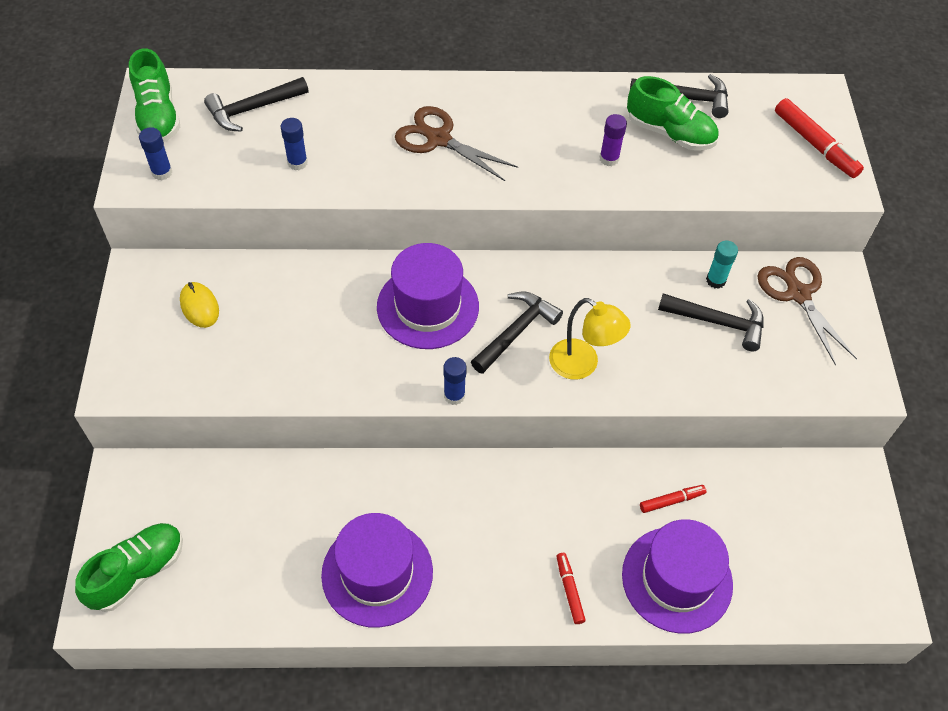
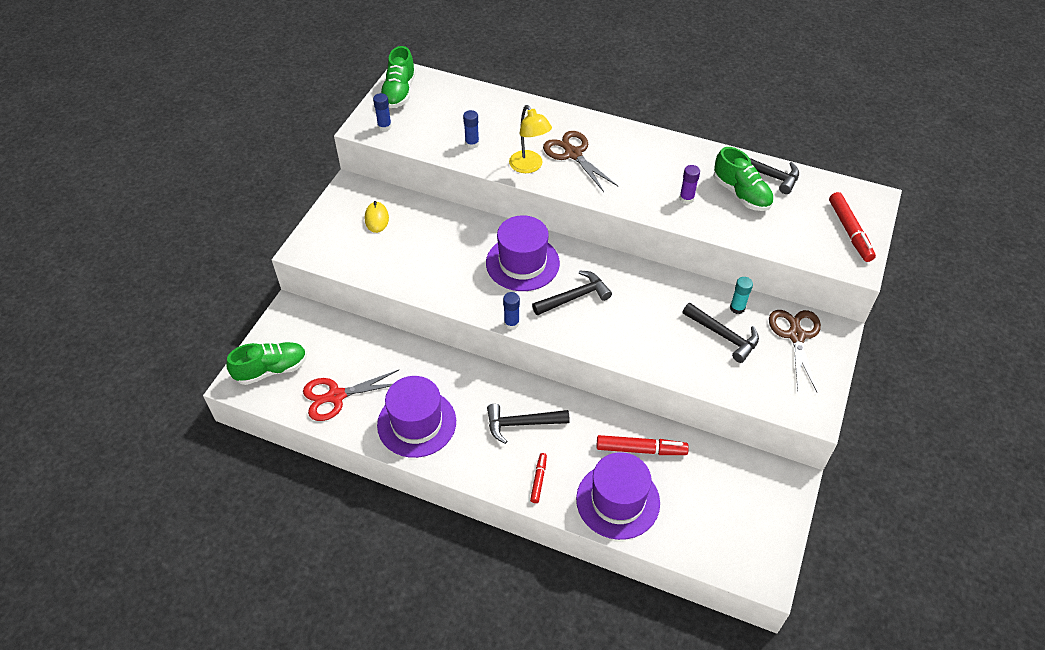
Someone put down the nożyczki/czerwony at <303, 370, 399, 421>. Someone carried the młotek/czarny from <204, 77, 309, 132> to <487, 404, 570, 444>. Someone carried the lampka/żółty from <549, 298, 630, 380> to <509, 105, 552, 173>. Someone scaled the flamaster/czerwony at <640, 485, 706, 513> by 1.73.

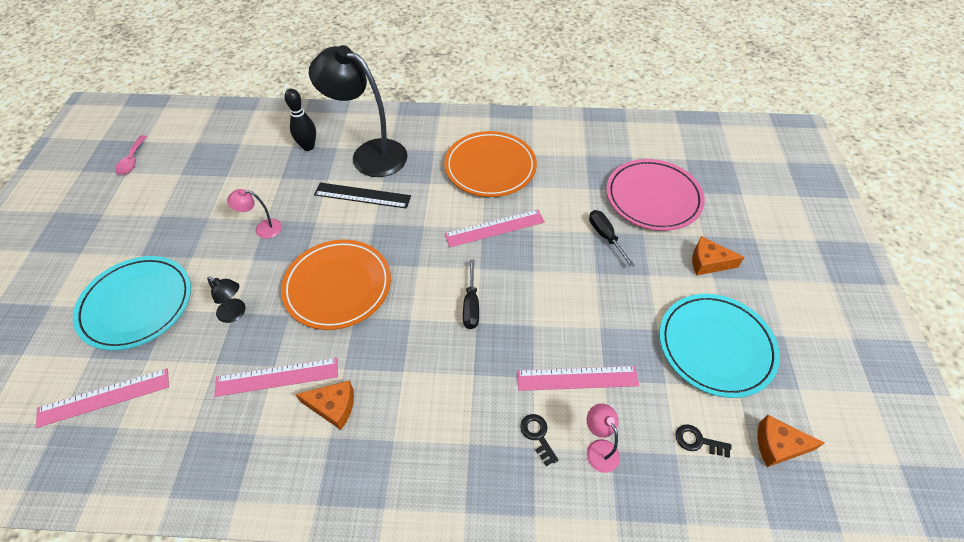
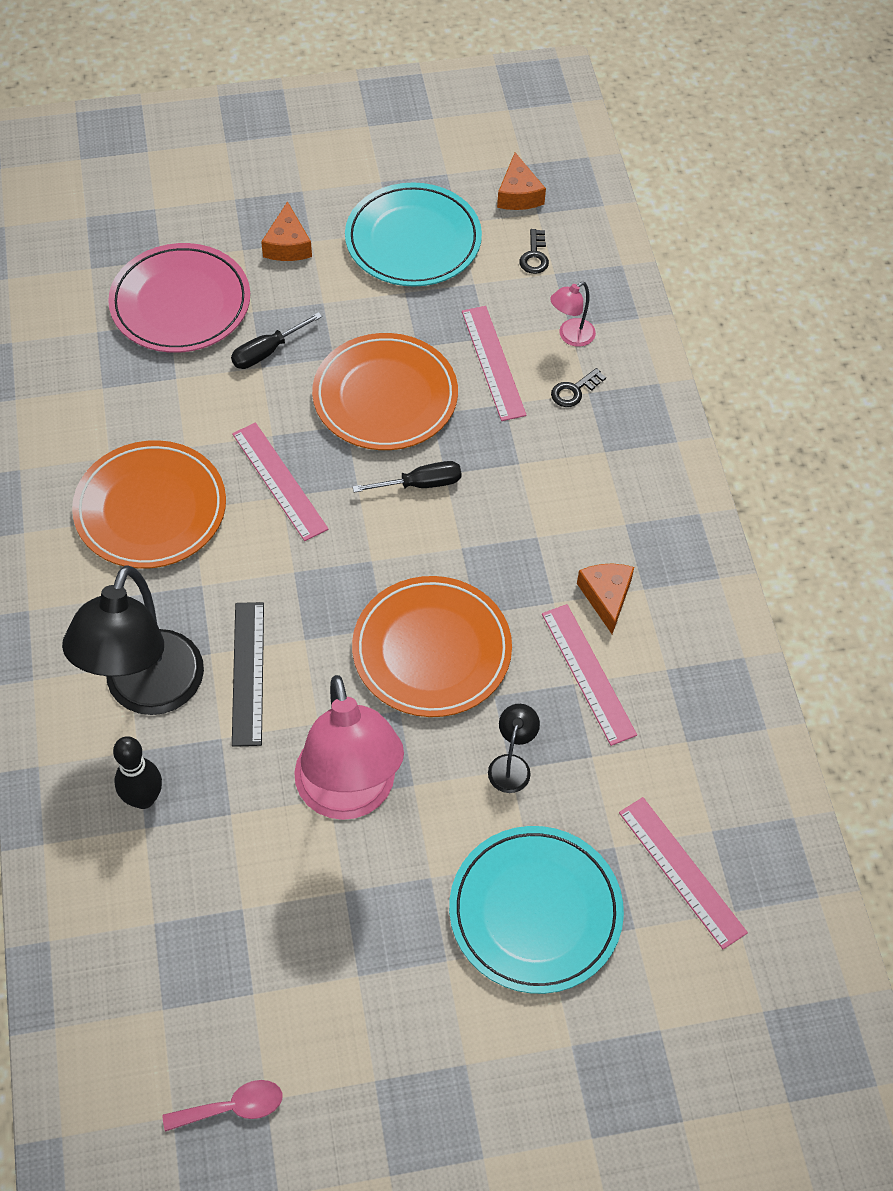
Someone put down the talerz/pomarańczowy at <312, 333, 458, 450>. Someone scaled the lampka/różowy at <227, 189, 282, 239> by 2.34.

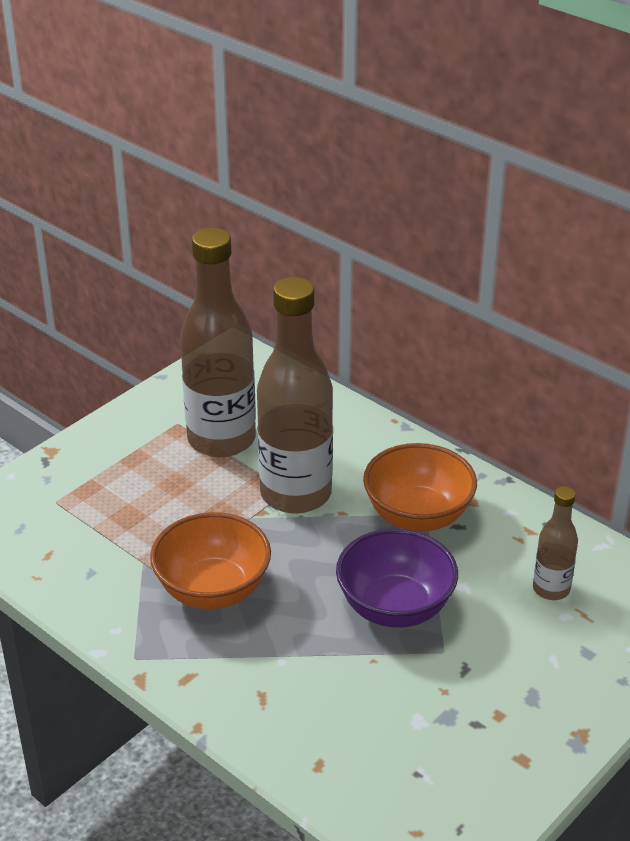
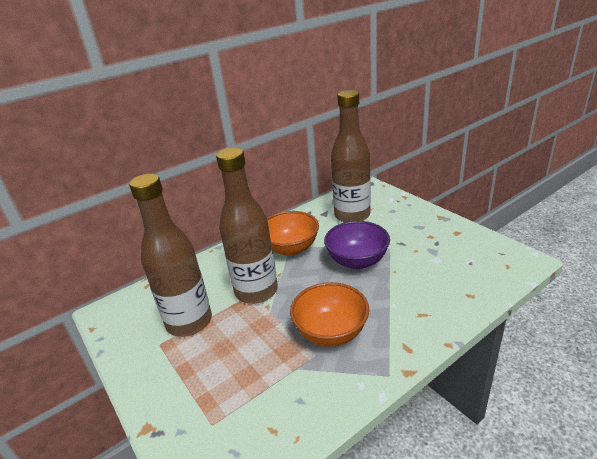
Someone scaled the butelka/brązowy at <533, 486, 578, 600> by 2.06.

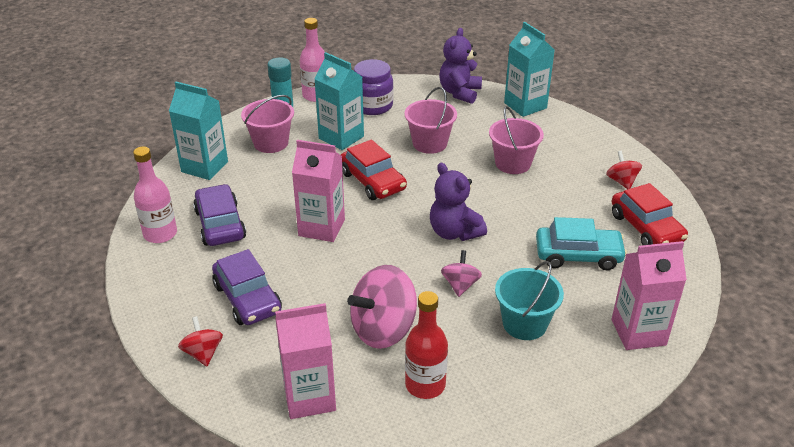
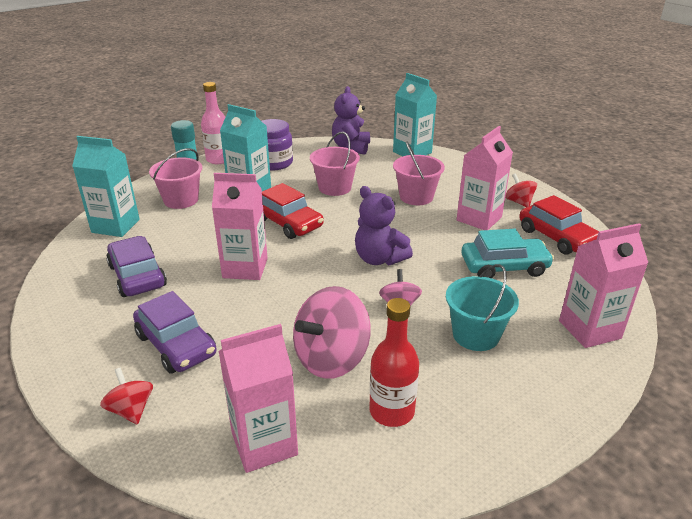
Someone took away the butelka/różowy at <133, 146, 177, 243>. Someone put down the karton mleka/różowy at <457, 126, 513, 230>.

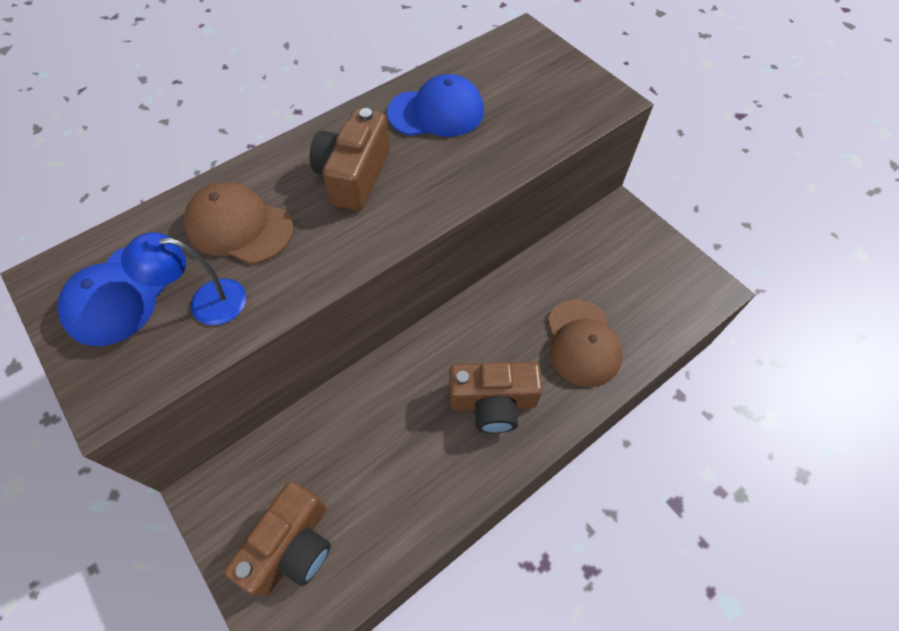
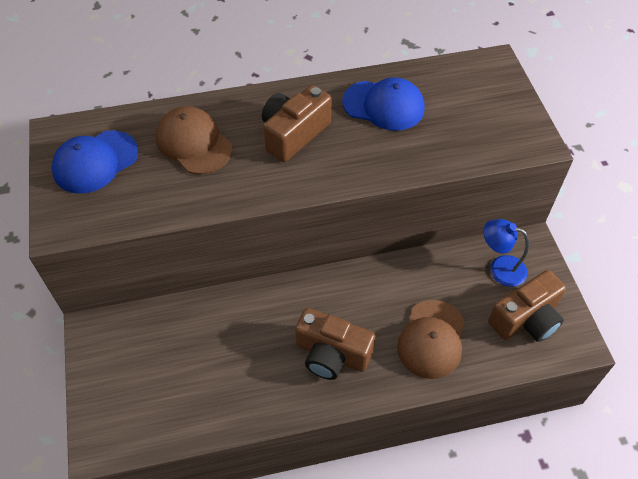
Someone carried the lampka/niebieski from <121, 232, 246, 325> to <483, 219, 529, 287>. Someone carried the aparat fotograficzny/brązowy from <224, 481, 331, 596> to <488, 270, 566, 342>.

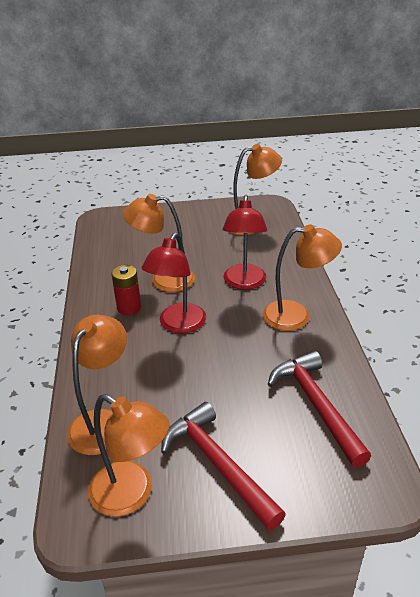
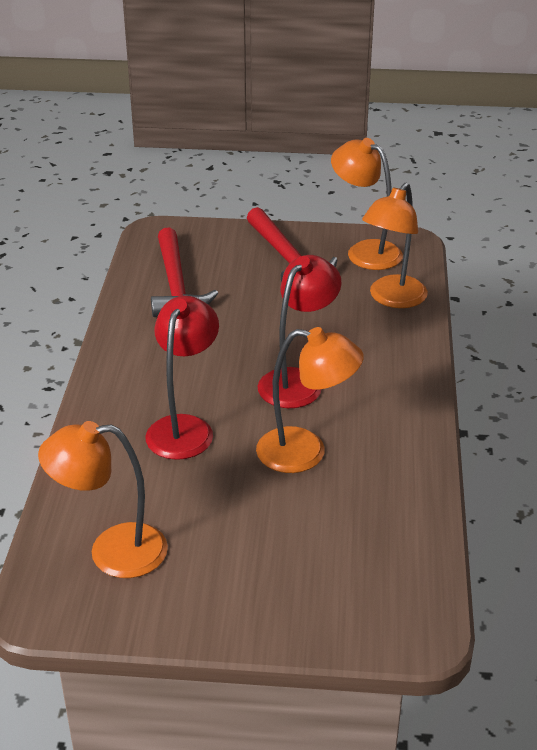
Someone took away the bateria/czerwony at <111, 265, 141, 315>. Someone took away the lampka/pomarańczowy at <262, 224, 342, 331>.

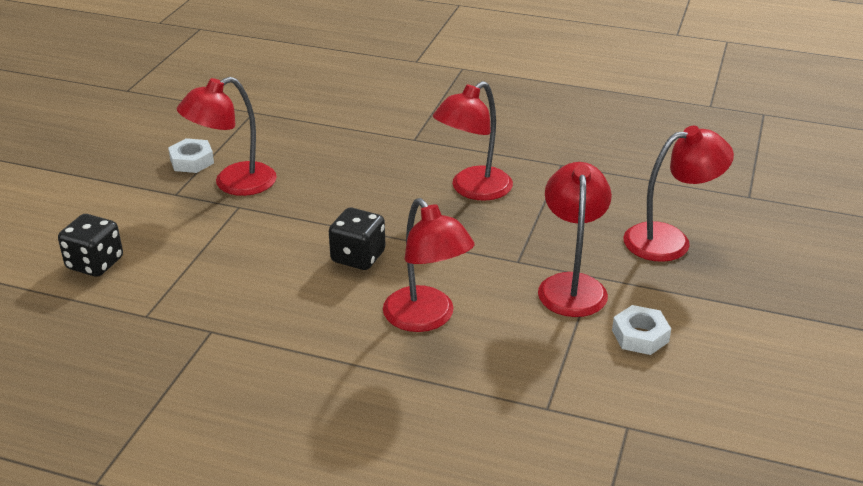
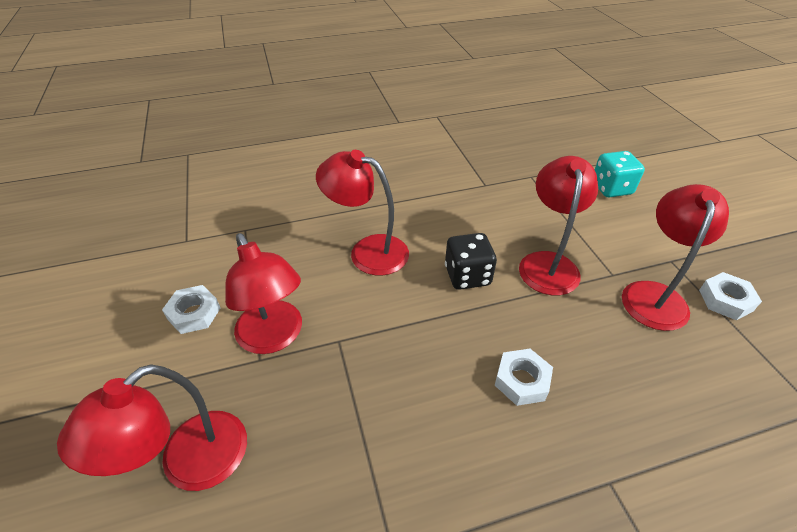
Someone put down the nakrętka/biały at <495, 349, 553, 406>. Someone carried the lampka/czerwony from <433, 81, 513, 201> to <519, 156, 598, 295>. Someone repainted the kostka do gry/czarny at <58, 214, 123, 277>, which became the kostka do gry/turkusowy at <595, 151, 645, 197>.

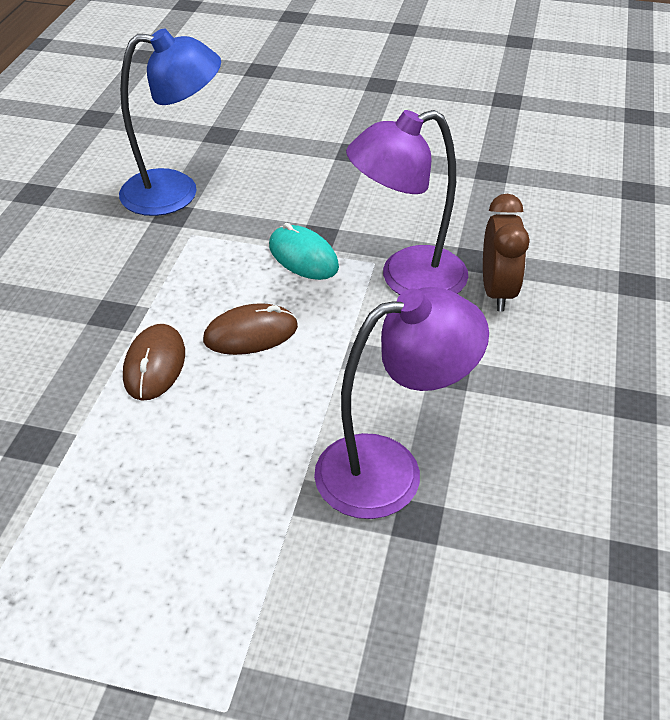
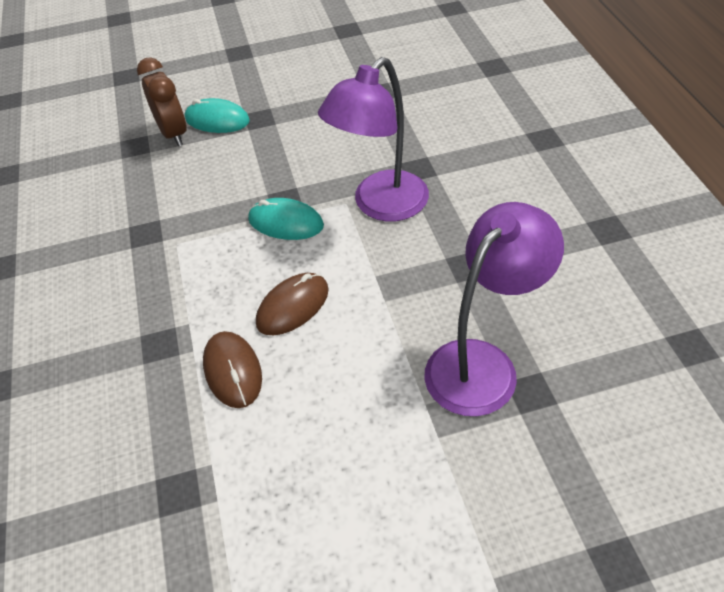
Someone took away the lampka/niebieski at <119, 29, 221, 216>. Someone put down the myszka/turkusowy at <185, 98, 250, 133>. Someone carried the budzik/brązowy from <483, 194, 529, 311> to <137, 57, 187, 146>.

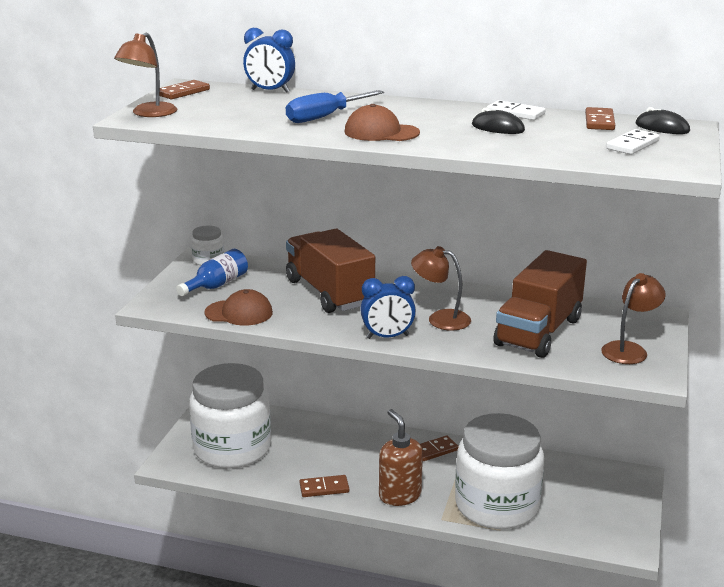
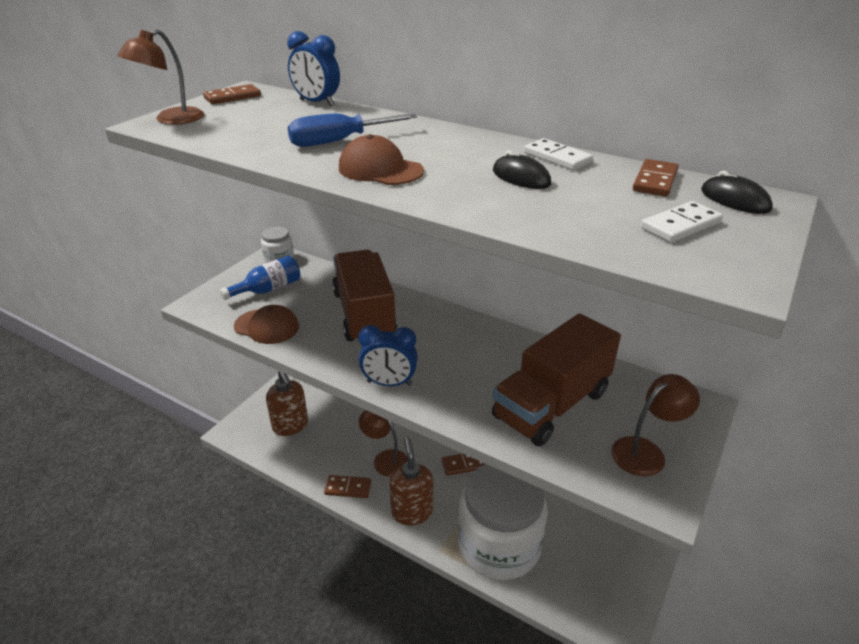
Someone carried the lampka/brązowy from <411, 246, 471, 330> to <359, 410, 408, 476>. Someone swapped the słoik/biały at <189, 363, 271, 469> for the dozownik mydła/brązowy at <266, 371, 308, 436>.

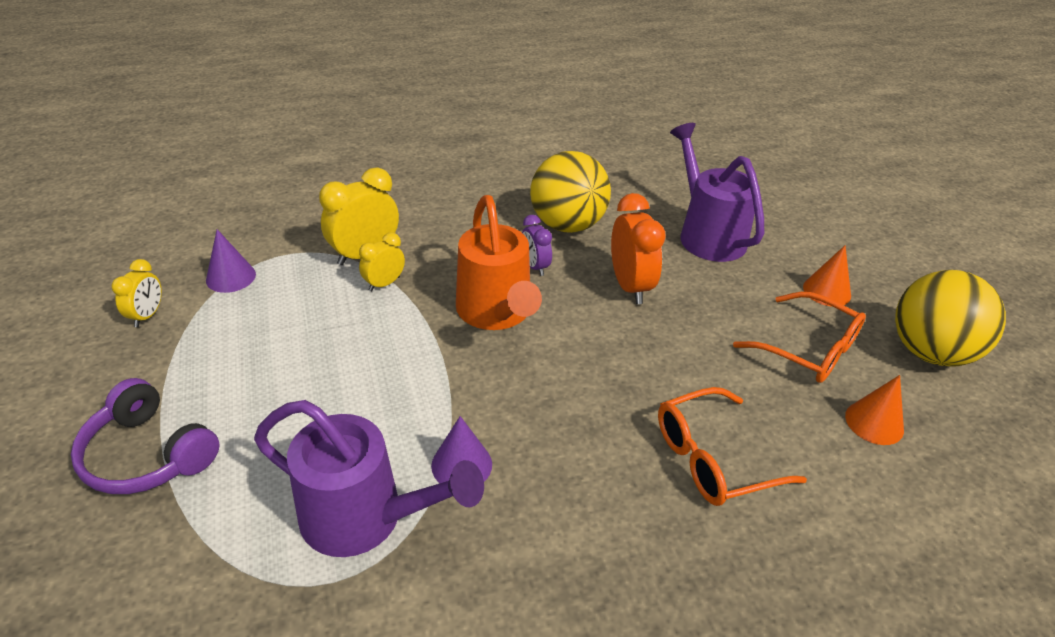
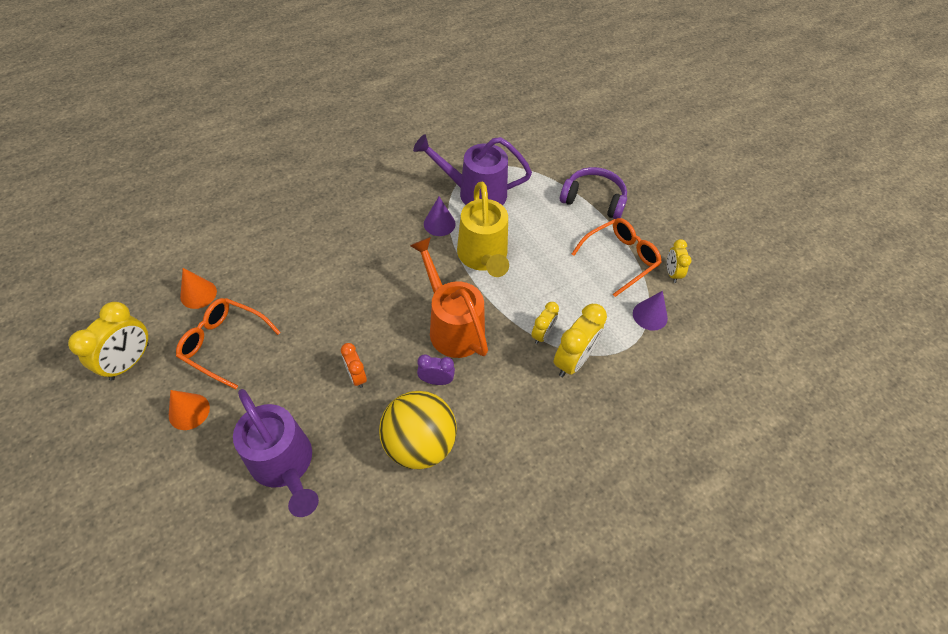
Someone put down the konewka/żółty at <457, 182, 509, 277>. Someone carried the okulary/pomarańczowy from <658, 387, 807, 506> to <572, 218, 662, 297>. Someone swapped the piłka/żółty at <895, 270, 1006, 367> for the budzik/żółty at <68, 302, 149, 380>. Someone rotated the budzik/fioletowy at <522, 215, 552, 276> by 45 degrees counterclockwise. Someone scaled the budzik/pomarańczowy at <611, 193, 665, 304> by 0.58.

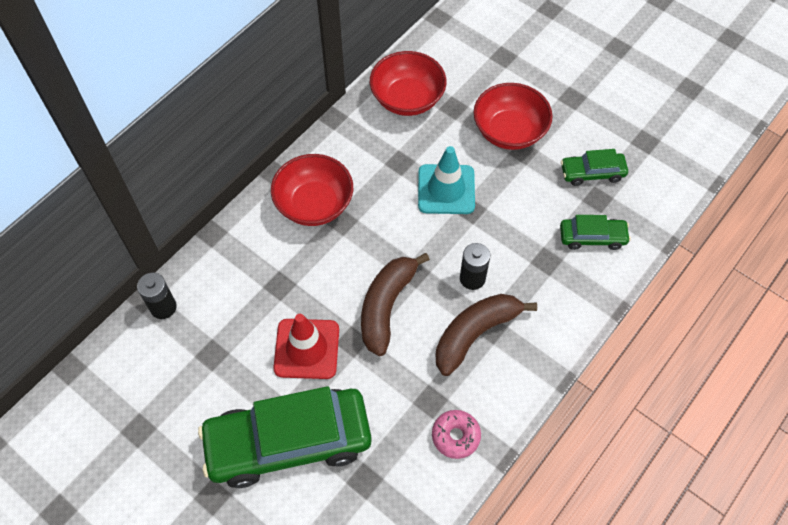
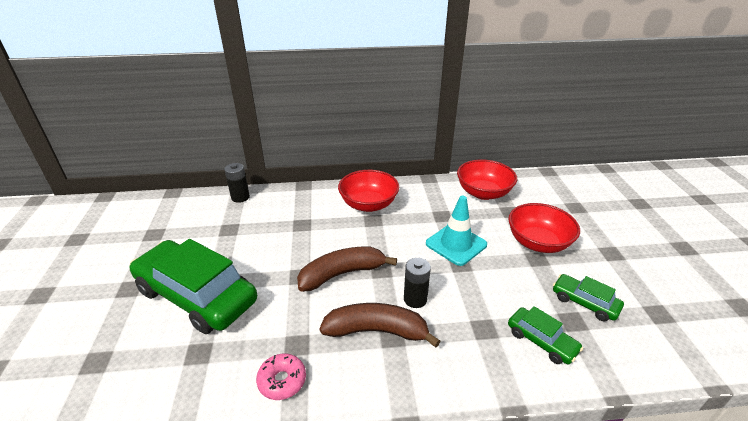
Someone took away the pachołek/czerwony at <273, 314, 339, 379>.

